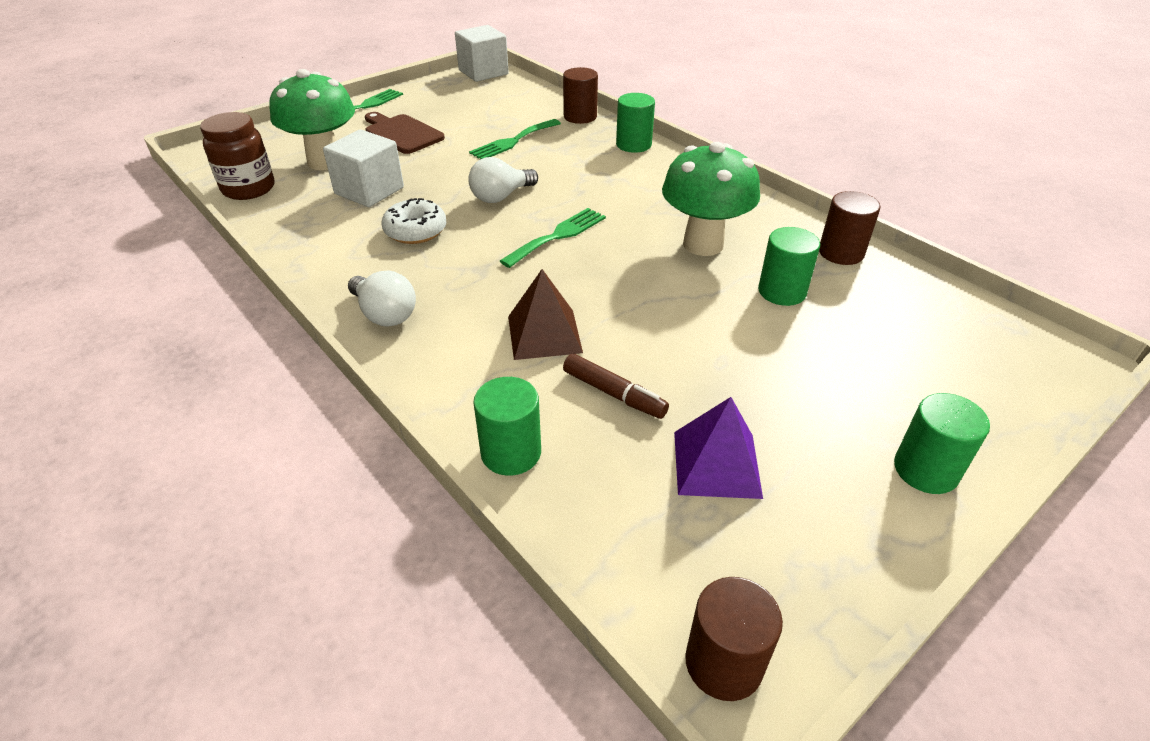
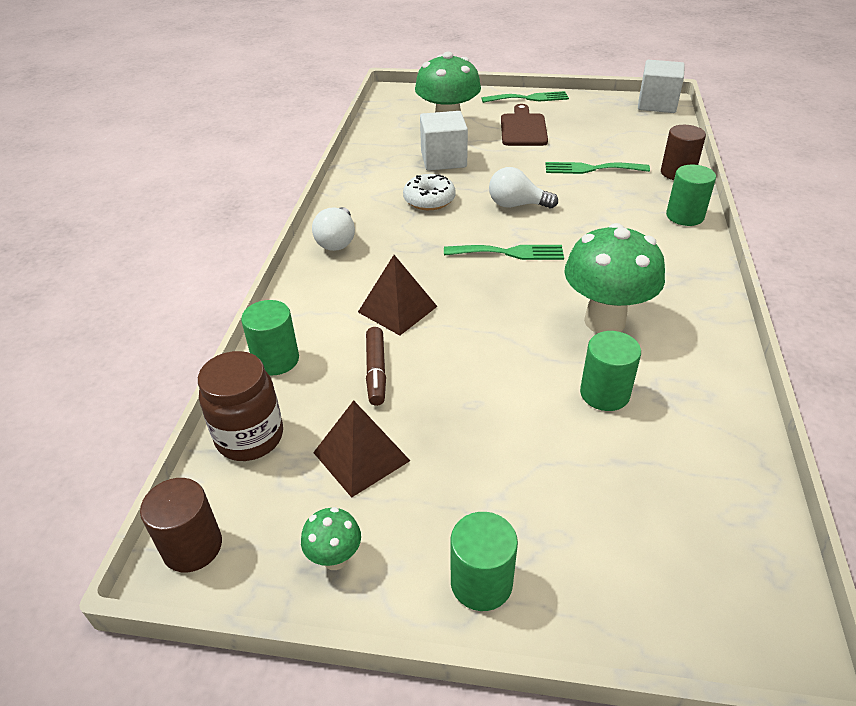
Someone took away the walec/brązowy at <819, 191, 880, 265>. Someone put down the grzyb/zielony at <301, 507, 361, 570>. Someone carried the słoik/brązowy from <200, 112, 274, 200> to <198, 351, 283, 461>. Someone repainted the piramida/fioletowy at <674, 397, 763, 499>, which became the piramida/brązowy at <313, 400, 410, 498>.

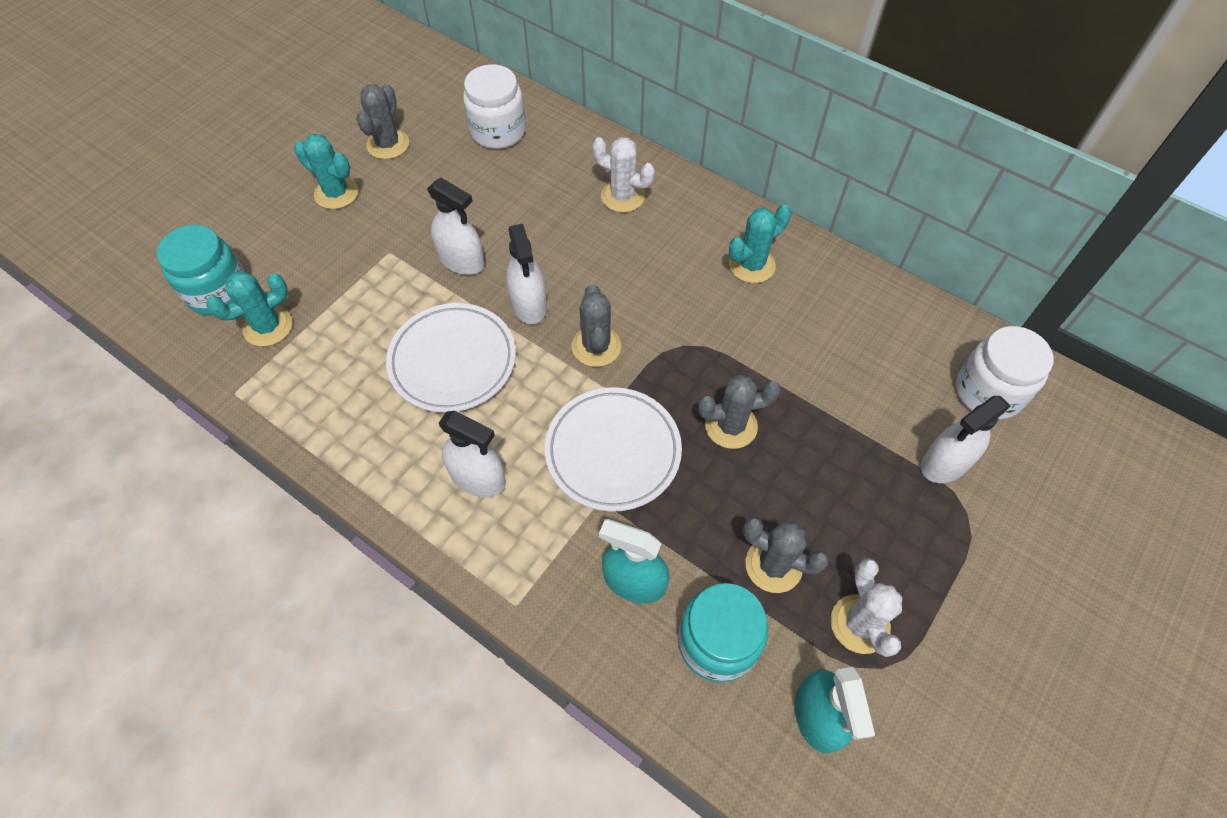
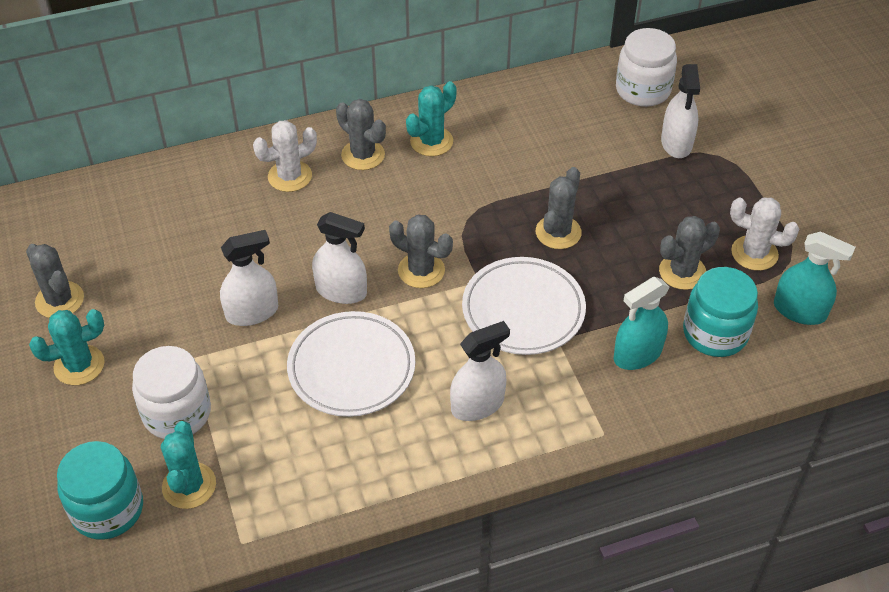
Someone put down the kaktus/szary at <336, 99, 386, 170>. Someone carried the słoik/biały from <463, 64, 526, 149> to <132, 346, 211, 439>. Someone rotated the kaktus/turkusowy at <729, 205, 791, 283> by 45 degrees clockwise.

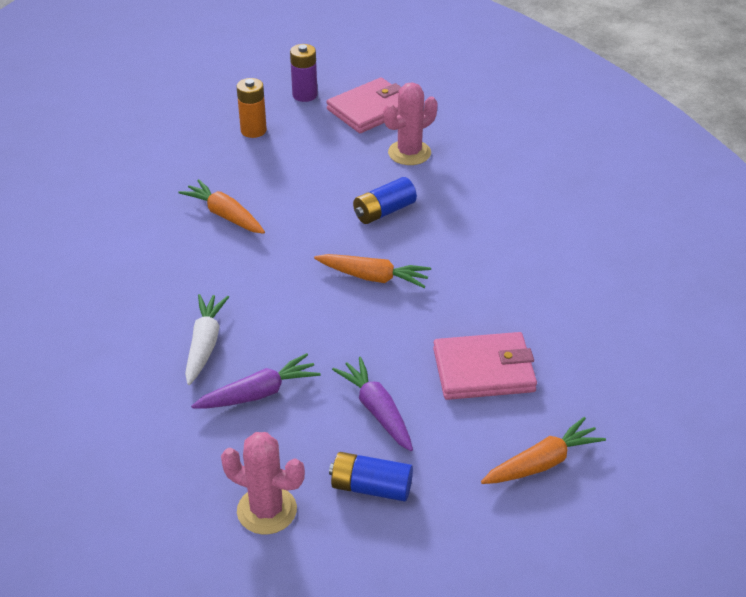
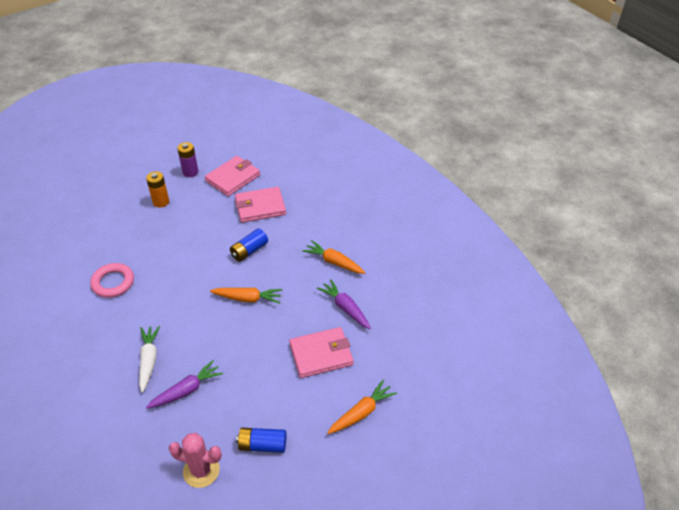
Someone put down the pierścień/różowy at <90, 263, 134, 298>. Someone carried the marchewka/pomarańczowy from <178, 179, 265, 234> to <302, 240, 365, 274>. Someone carried the marchewka/fioletowy from <332, 357, 413, 451> to <317, 279, 371, 329>. Someone swapped the kaktus/różowy at <384, 82, 437, 165> for the portfel/różowy at <235, 187, 286, 223>.

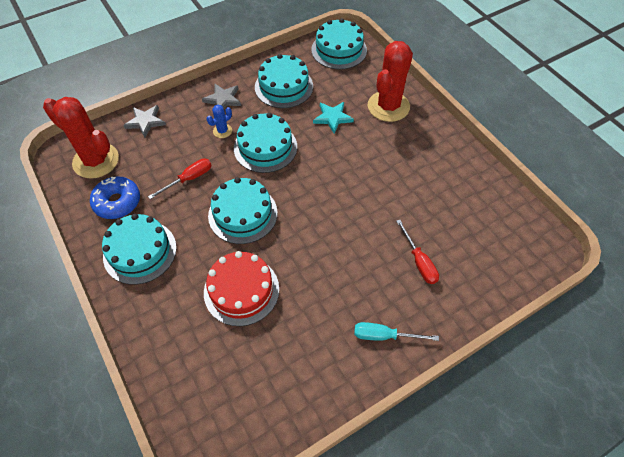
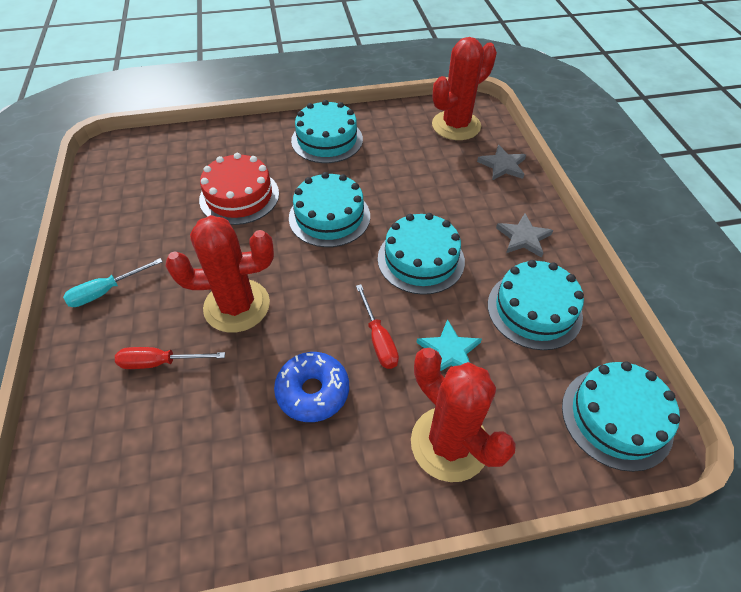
Someone took away the kaktus/niebieski at <207, 104, 232, 138>. Someone put down the kaktus/czerwony at <166, 215, 274, 333>. Someone carried the donut/niebieski from <90, 176, 140, 219> to <274, 352, 349, 422>. Someone carried the śrubokręt/czerwony from <148, 158, 212, 199> to <356, 284, 399, 369>. Someone rotated the śrubokręt/turkusowy at <354, 322, 439, 341> by 150 degrees counterclockwise.

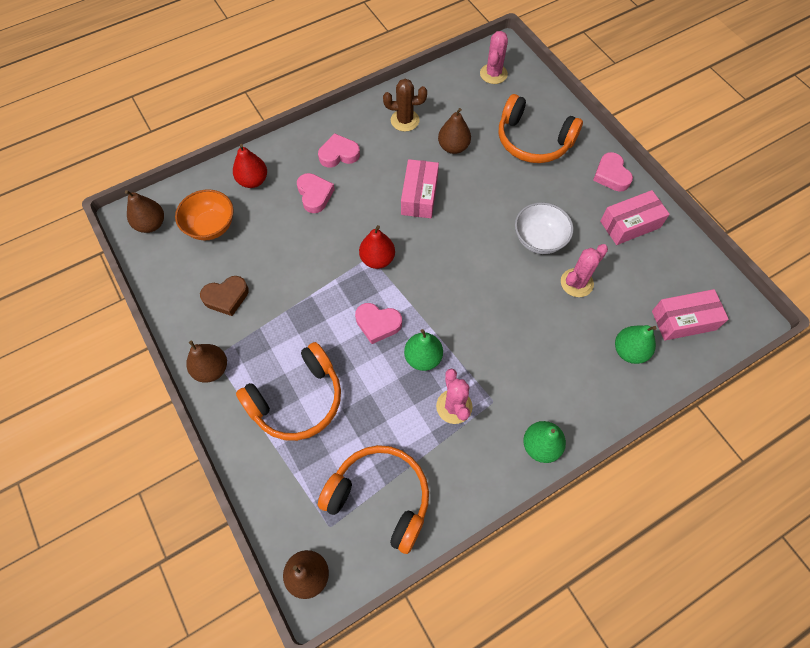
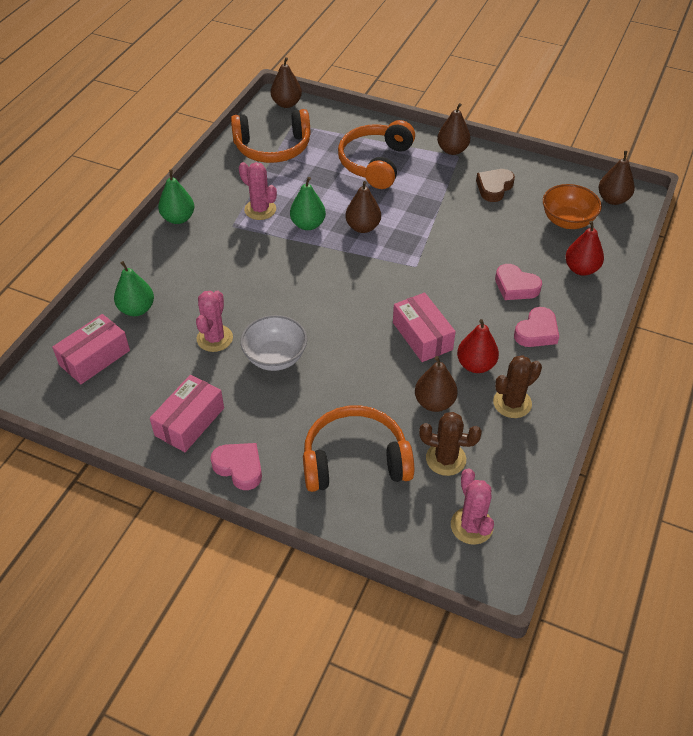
Someone put down the kaktus/brązowy at <419, 412, 482, 476>. Someone carried the gruszka/czerwony from <359, 225, 395, 269> to <457, 319, 499, 373>. Someone swapped the serce/różowy at <355, 303, 402, 344> for the gruszka/brązowy at <346, 181, 381, 233>.

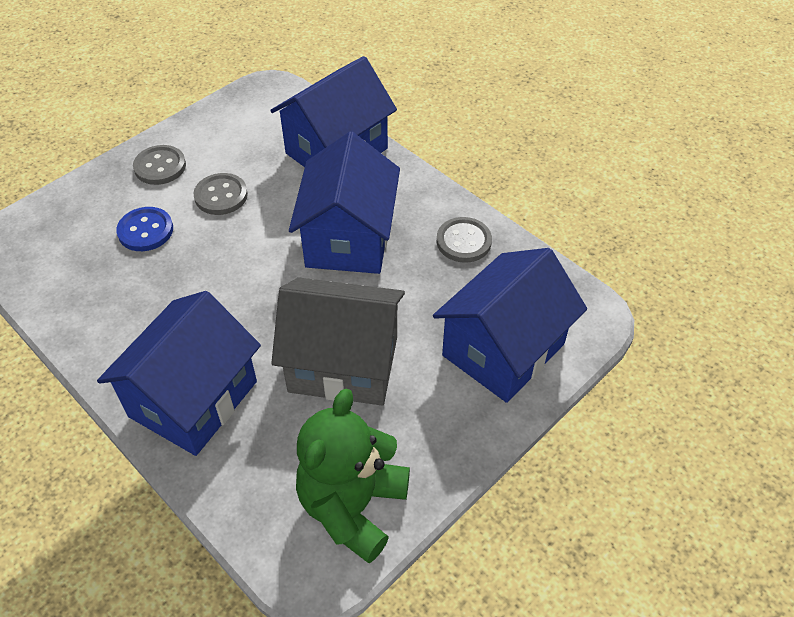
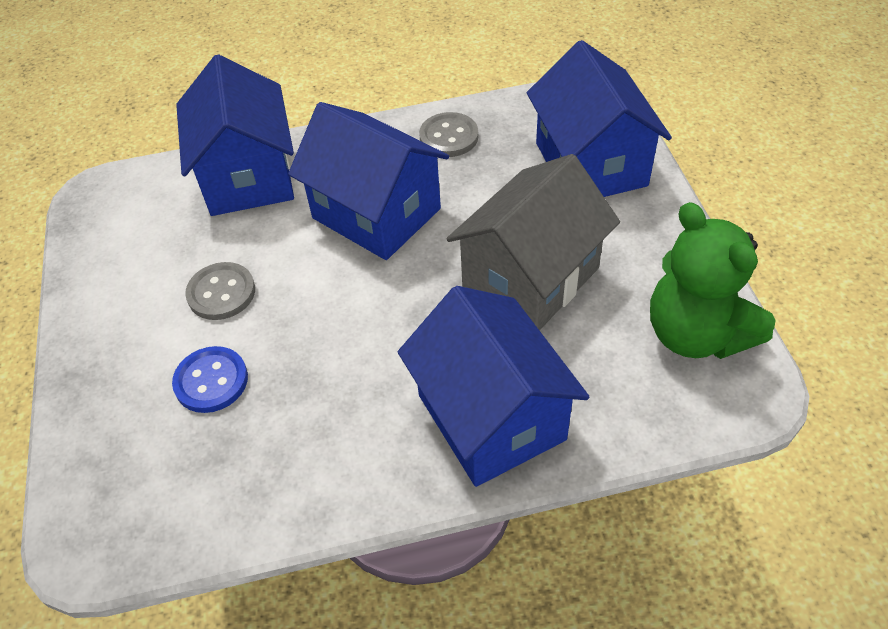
Someone took away the guzik/szary at <133, 145, 186, 185>.

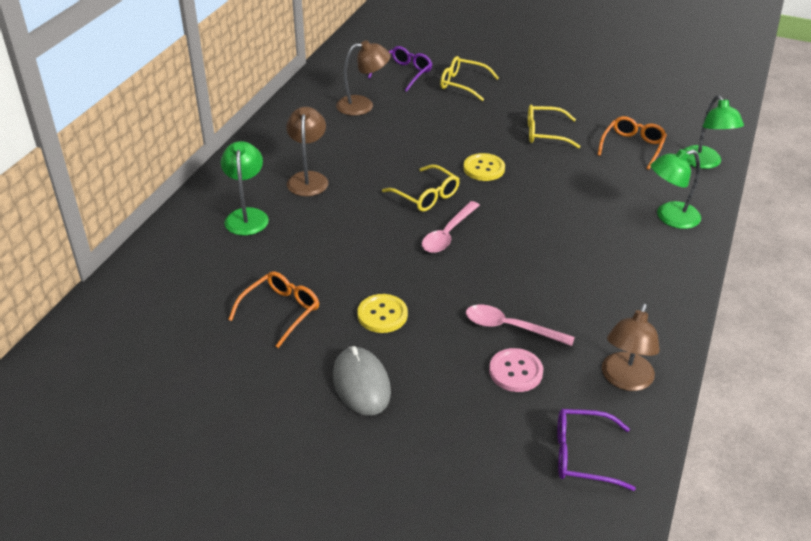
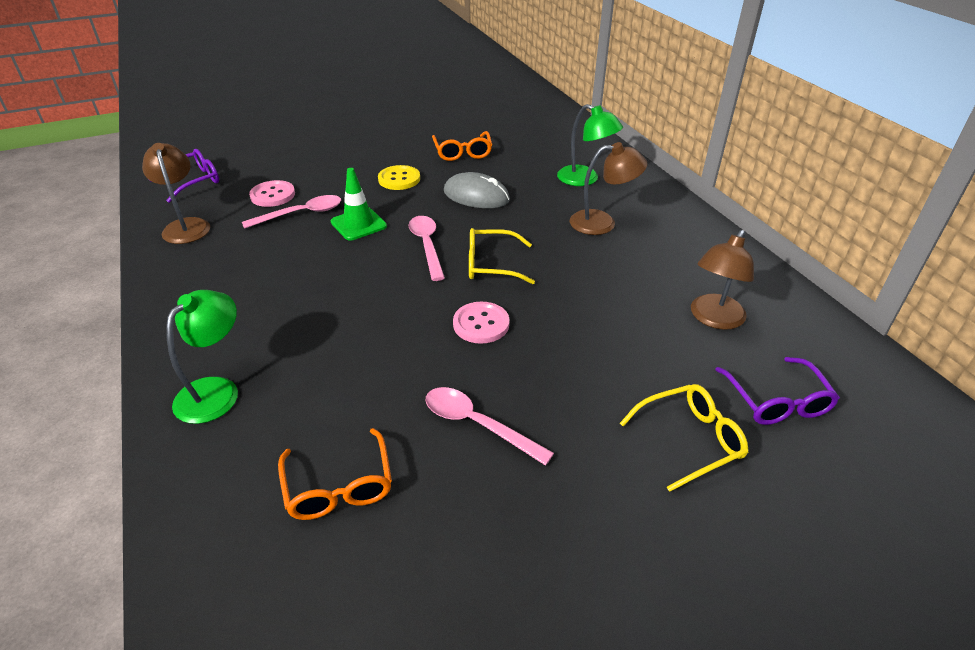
Someone took away the lampka/zielony at <683, 95, 744, 169>. Someone put down the pachołek/zielony at <331, 168, 387, 241>. Someone carried the myszka/szary from <333, 346, 391, 416> to <444, 172, 510, 208>. Someone swapped the okulary/żółty at <528, 105, 581, 149> for the łyżka/różowy at <426, 387, 554, 466>. Someone repainted the guzik/żółty at <463, 153, 505, 181>, which became the guzik/różowy at <453, 302, 509, 344>. Someone rotated the lampka/brązowy at <286, 107, 328, 196> by 45 degrees counterclockwise.

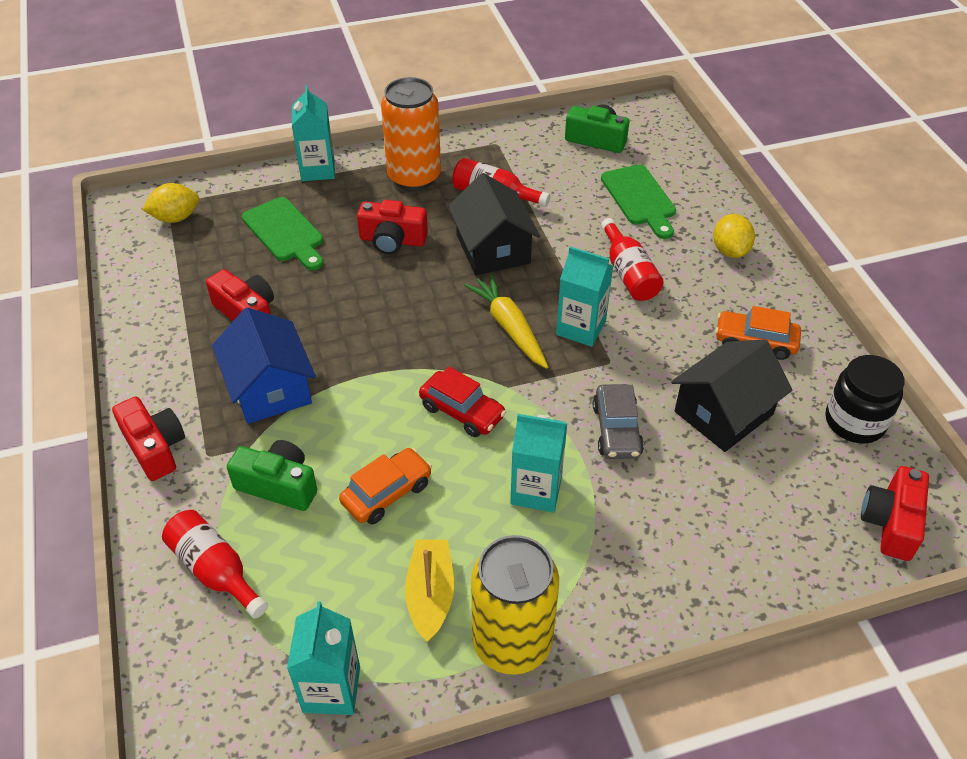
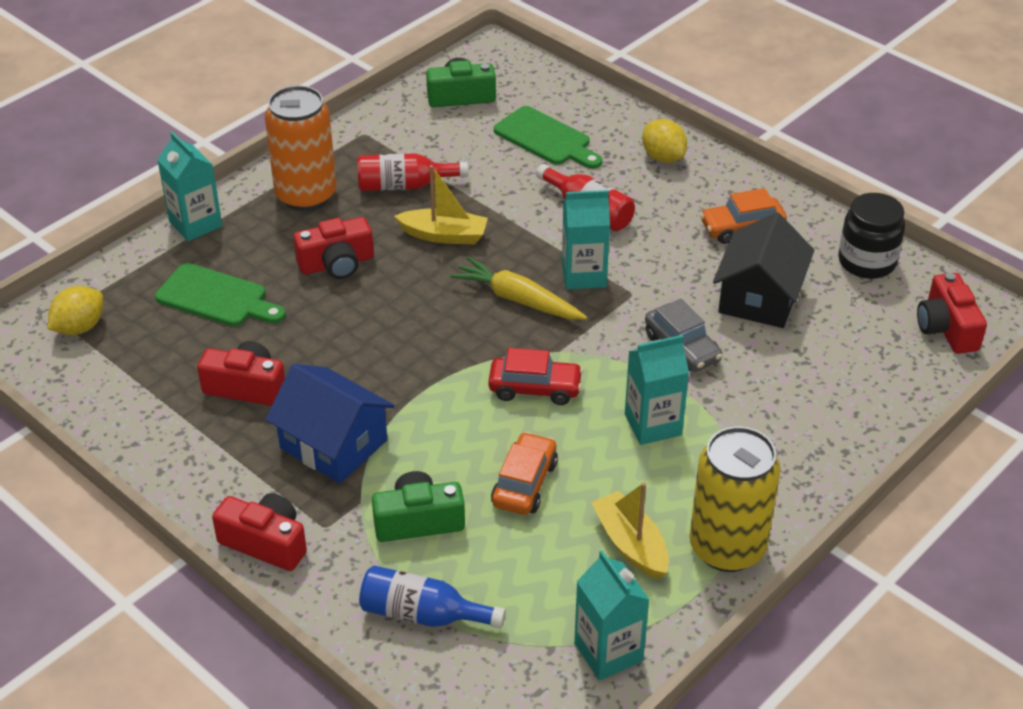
Someone swapped the domek/czarny at <448, 173, 540, 275> for the łódka/żółty at <394, 165, 488, 244>. Someone repainted the butelka/czerwony at <162, 510, 268, 619>, which became the butelka/niebieski at <359, 566, 506, 629>.

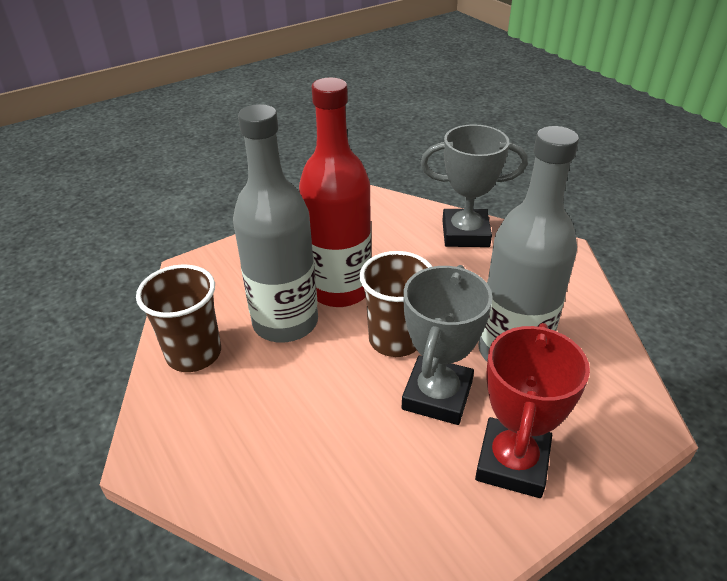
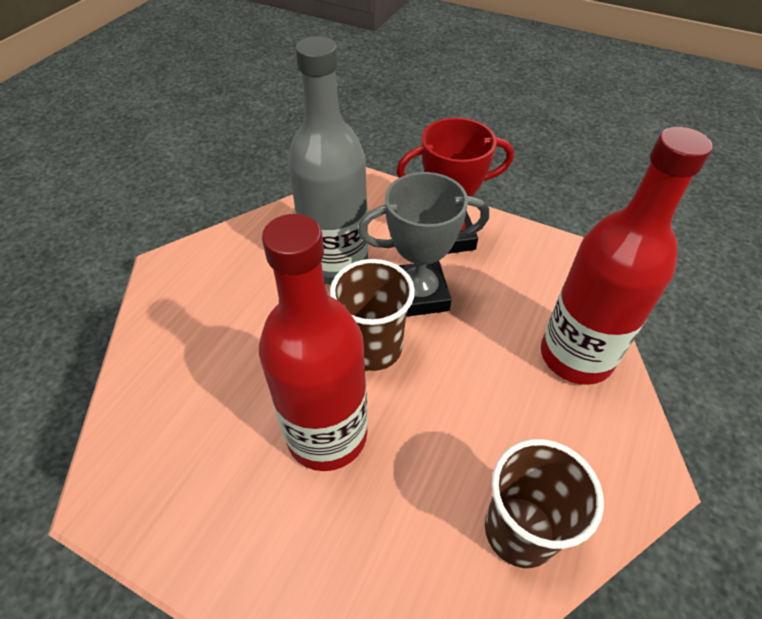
Someone took away the butelka/szary at <233, 104, 318, 343>. Someone took away the puchar/szary at <420, 124, 528, 247>. Someone put down the butelka/czerwony at <541, 127, 712, 385>.

